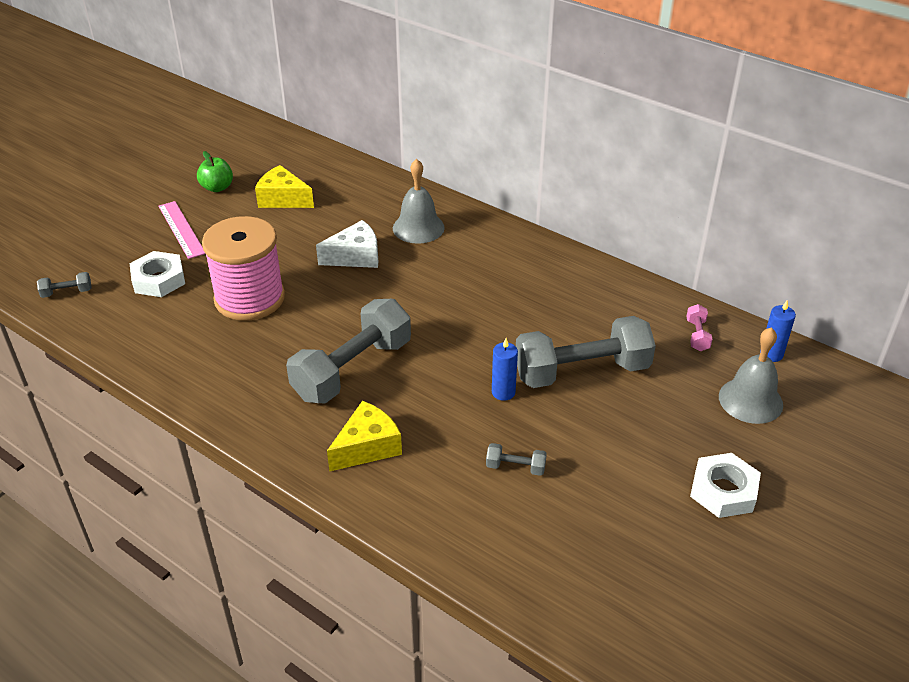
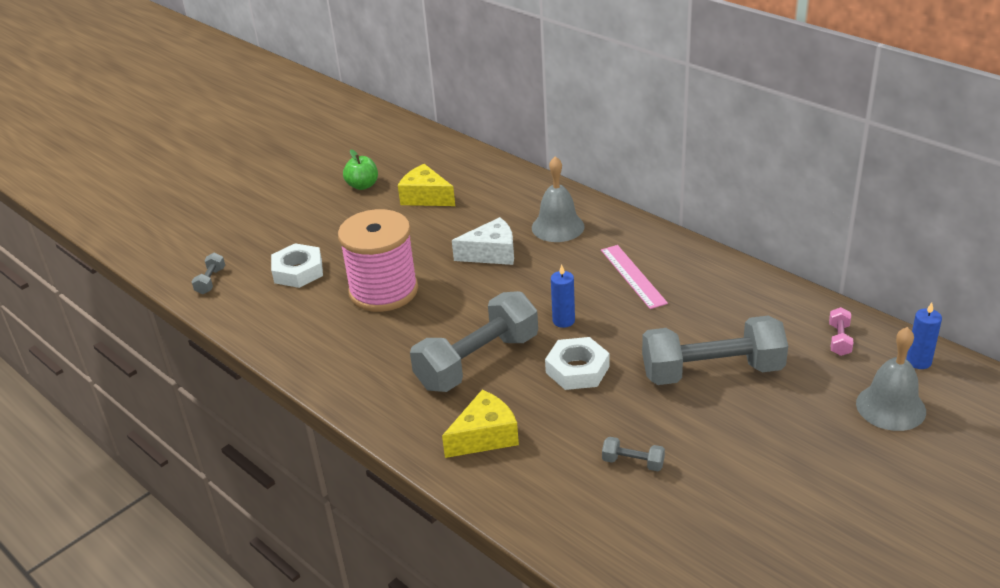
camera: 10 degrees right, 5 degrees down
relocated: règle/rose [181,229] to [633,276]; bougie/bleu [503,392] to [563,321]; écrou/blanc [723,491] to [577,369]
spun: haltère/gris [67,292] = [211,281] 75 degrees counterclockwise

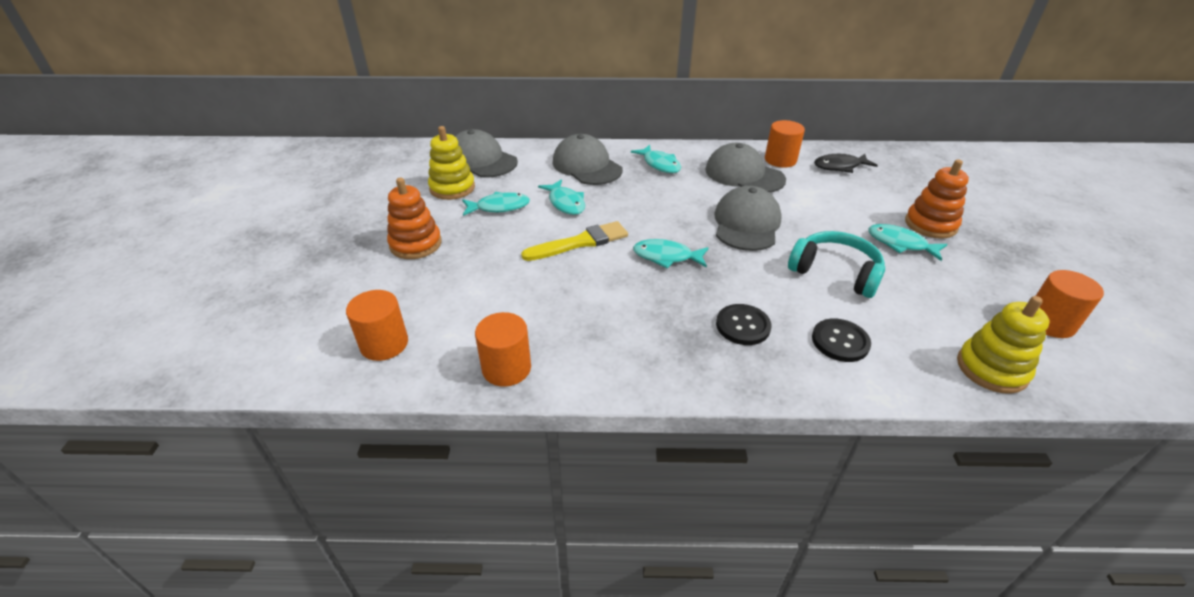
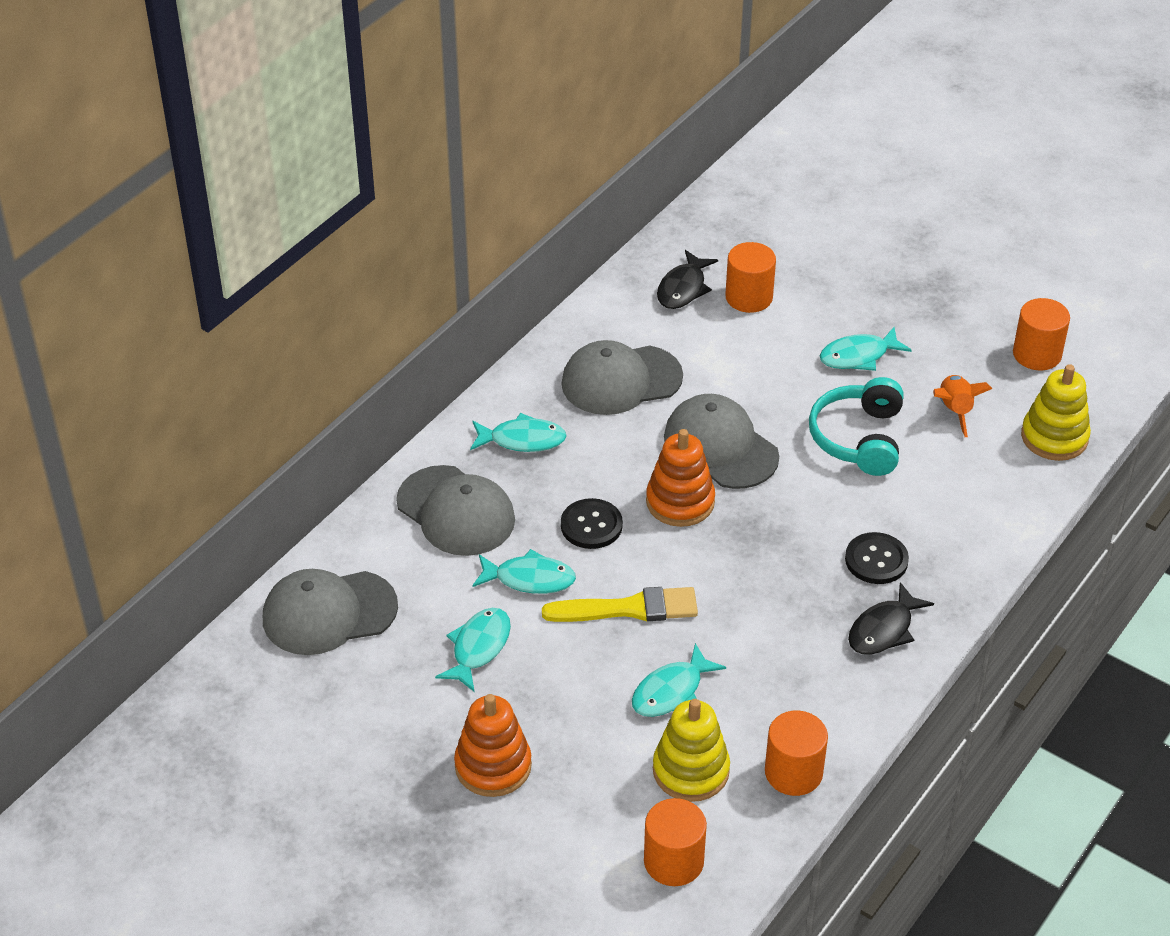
camera: 55 degrees left, 5 degrees up
appeared: poisson/noir [884,629]; fusée/orange [954,411]
relocated: jouet à empiler/jaune [452,188] to [691,770]; poisson/turquoise [666,257] to [671,691]; cylindre/orange [780,160] to [749,297]; bouton/noir [840,341] to [591,525]; jouet à empiler/orange [930,225] to [680,502]
spun: pinceau/jaune [580,242] = [628,608] 75 degrees clockwise; casquette/gris [587,166] = [456,511] 135 degrees counterclockwise; casque audio/turquoise [835,273] = [859,438] 60 degrees counterclockwise

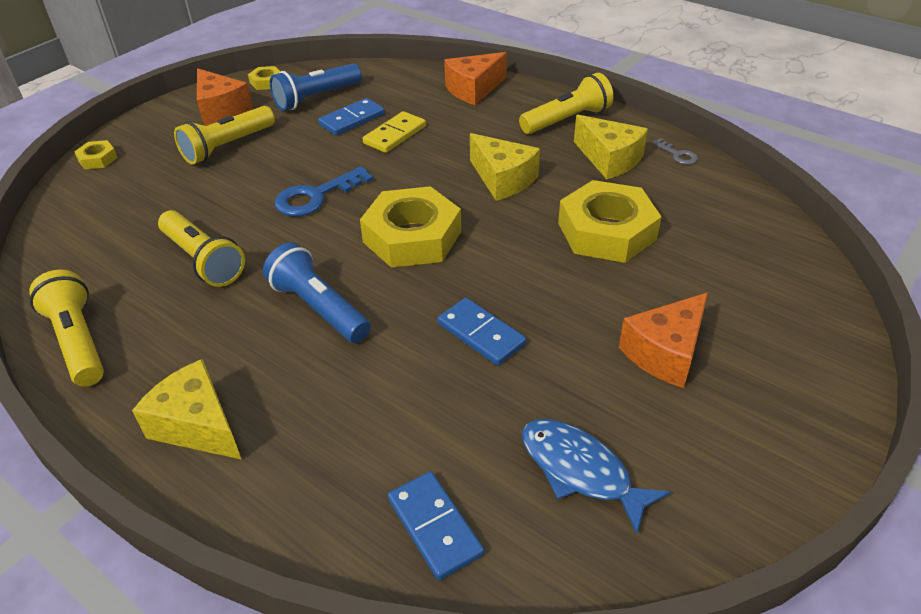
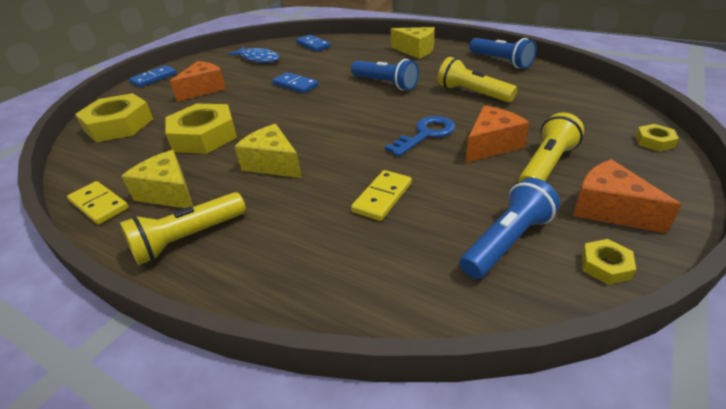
camera: 175 degrees right, 5 degrees down
relocated: domino/bleu [352,119] to [154,78]; écrou/jaune [412,237] to [119,125]; fromage/orange [474,89] to [491,145]
exchanged: clé/gris [677,155] to domino/jaune [99,205]
colour: lampe de poche/jaune [78,341] to lampe de poche/bleu [501,61]

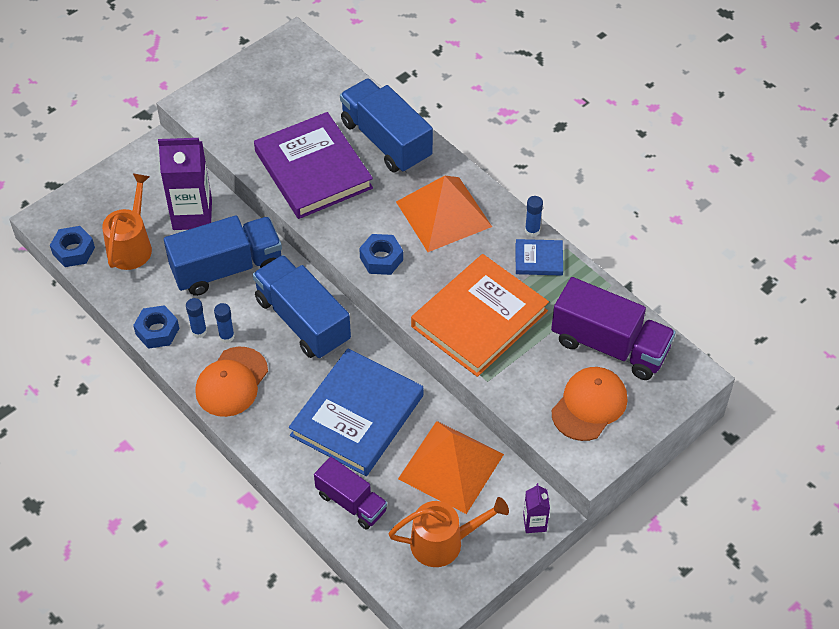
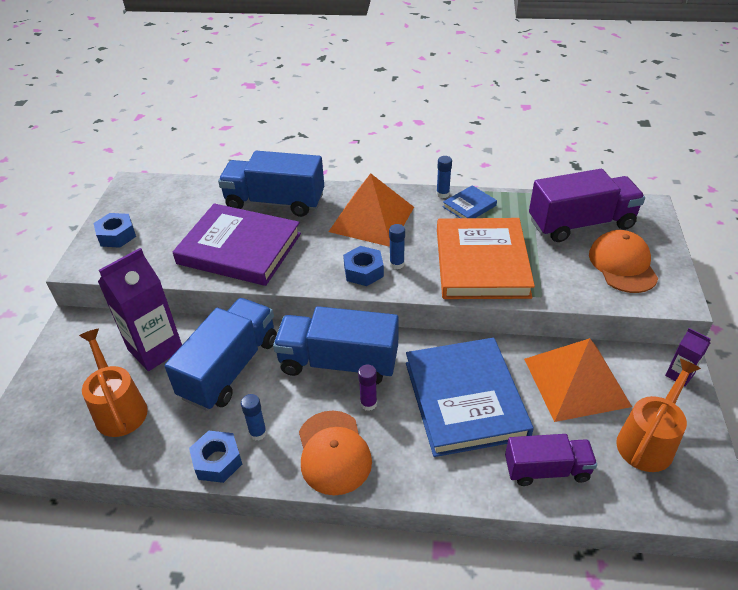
camera: 40 degrees left, 10 degrees down
appeared: bâton de colle/violet [368,403]
relocated: écrou/bleu [73,251] to [117,235]; bâton de colle/bleu [227,336] to [397,264]

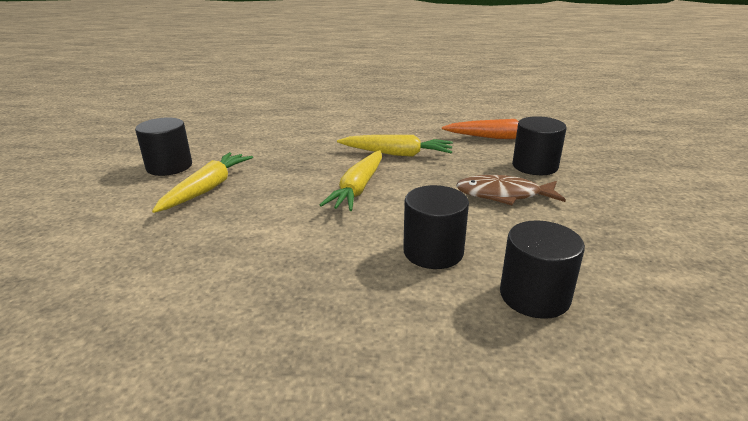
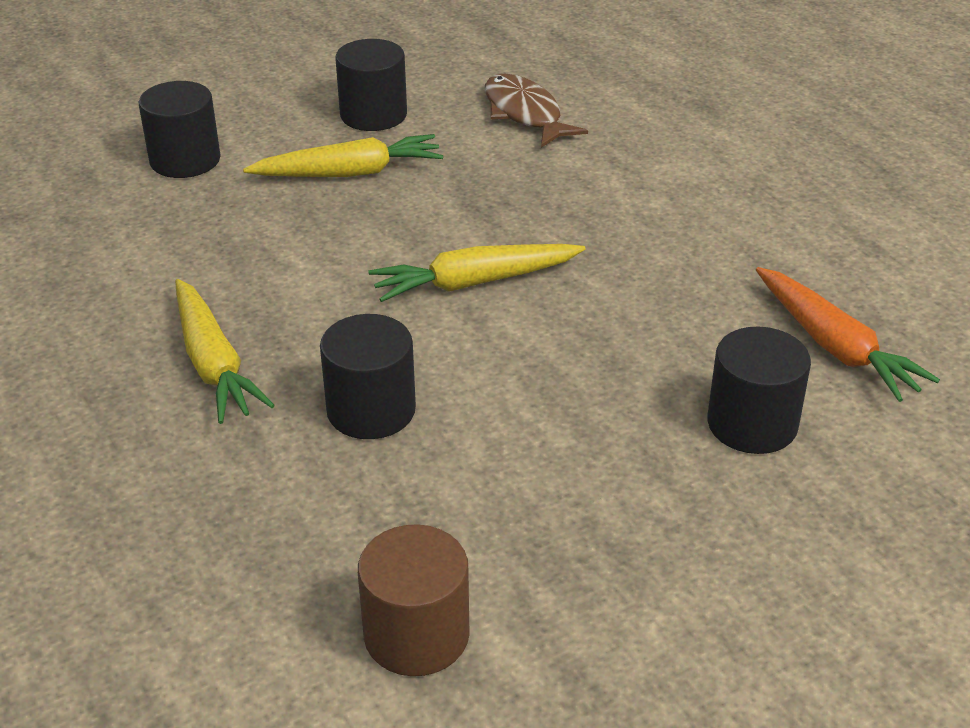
camera: 55 degrees right, 10 degrees up
appeared: cylindre/marron [416,635]
relocated: carotte/jaune [397,154] to [213,364]; poisson/marron [503,195] to [524,113]; cylindre/noir [534,296] to [185,160]

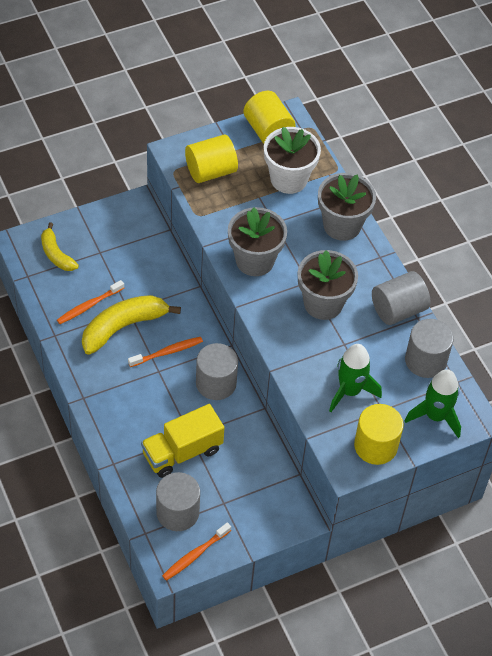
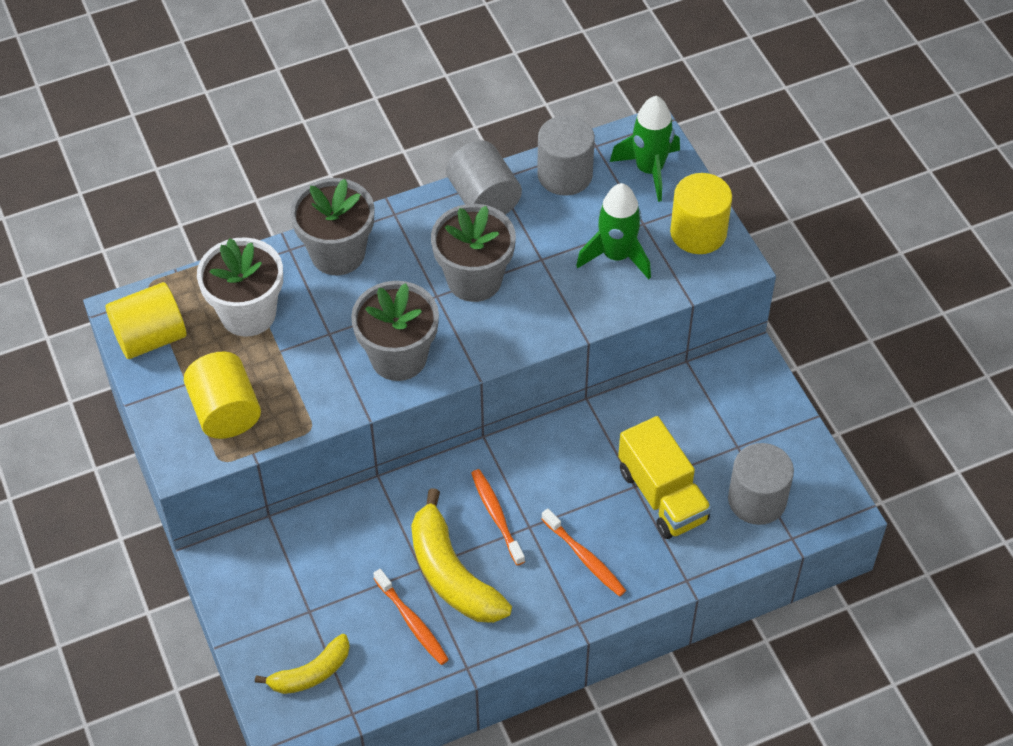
camera: 85 degrees left, 0 degrees up
missing: cylindre/gris [216,383]
relocated: brosse à dents/orange [195,555] to [585,557]

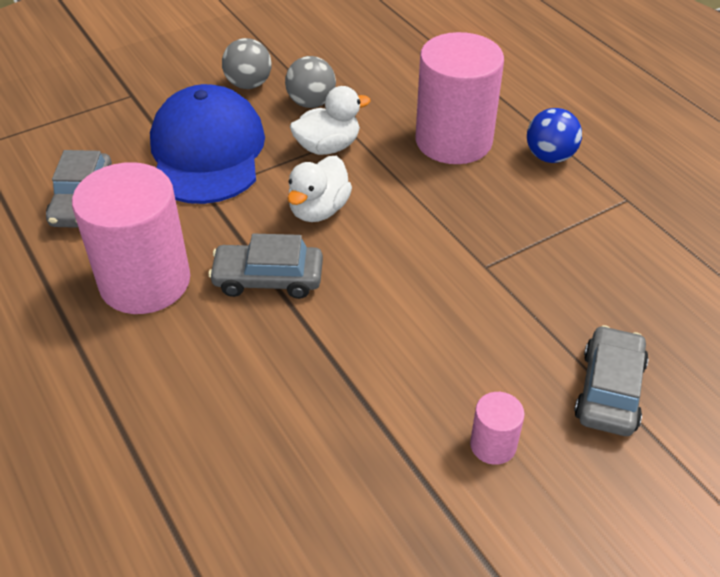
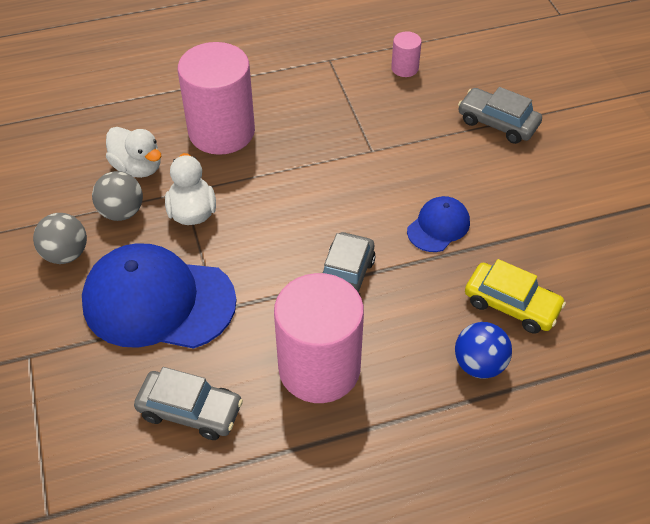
camera: 75 degrees left, 5 degrees up
appeared: casquette/bleu [438,226]; voiture/jaune [511,305]
relocated: canard/blanc [319,210] to [138,167]; cylindre/rose [493,445] to [404,68]; balle/bleu [550,156] to [479,364]

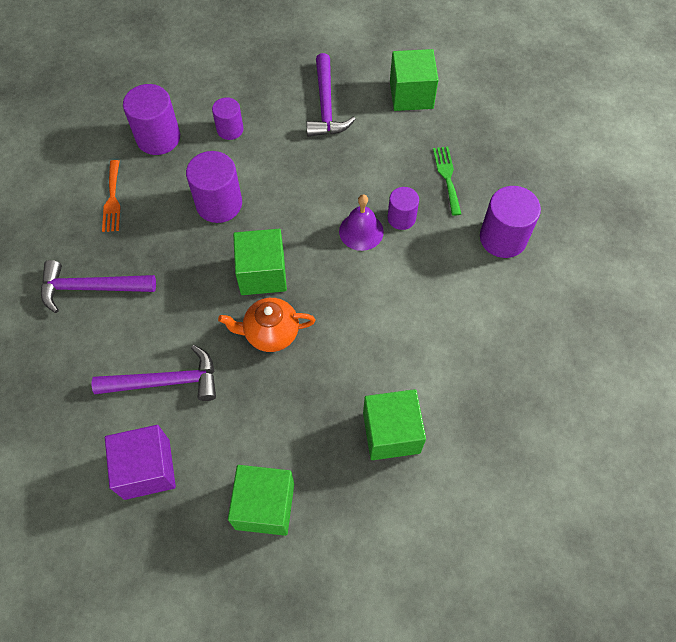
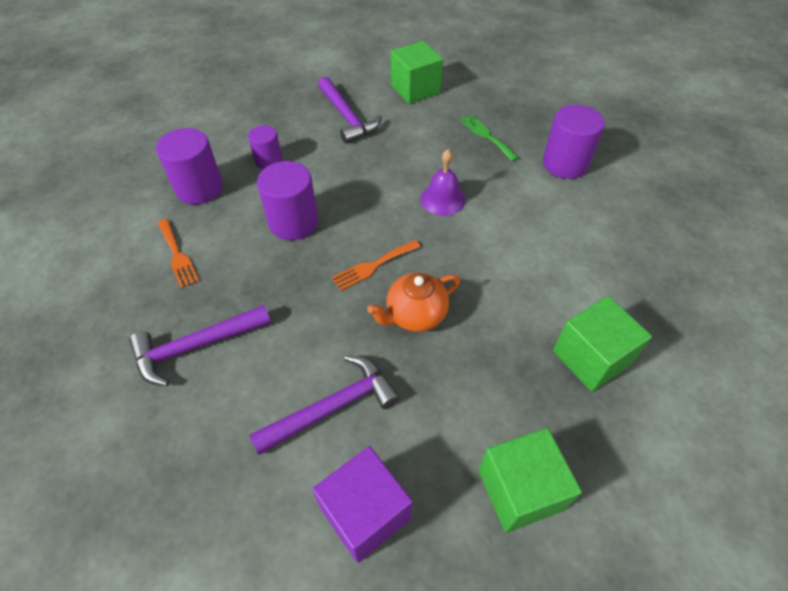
camera: 25 degrees left, 10 degrees down
missing: cylindre/violet [401,218]
exchanged: cube/vert [262,273] to fourchette/orange [373,266]

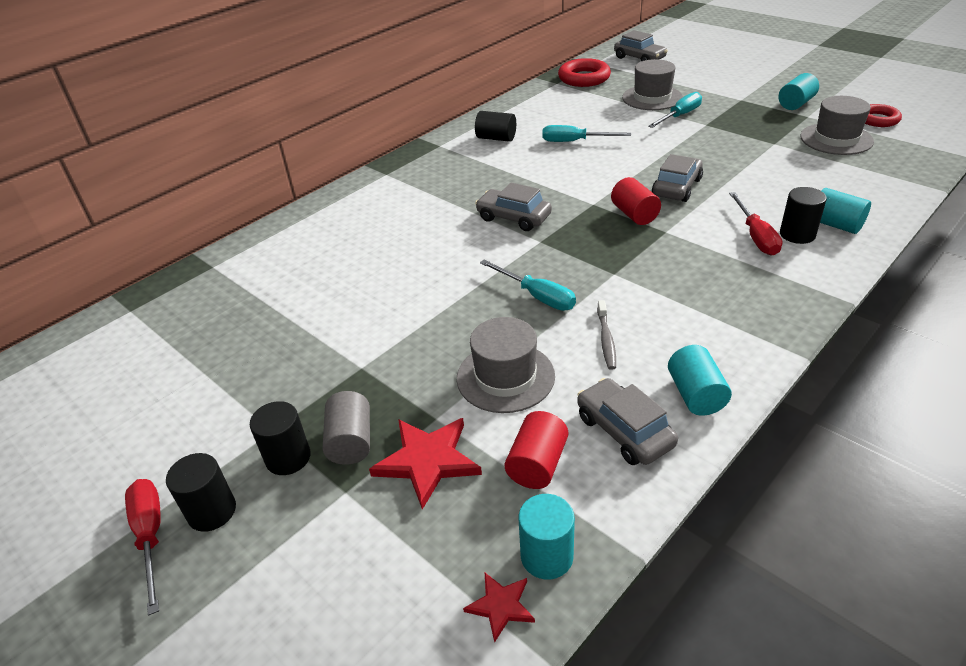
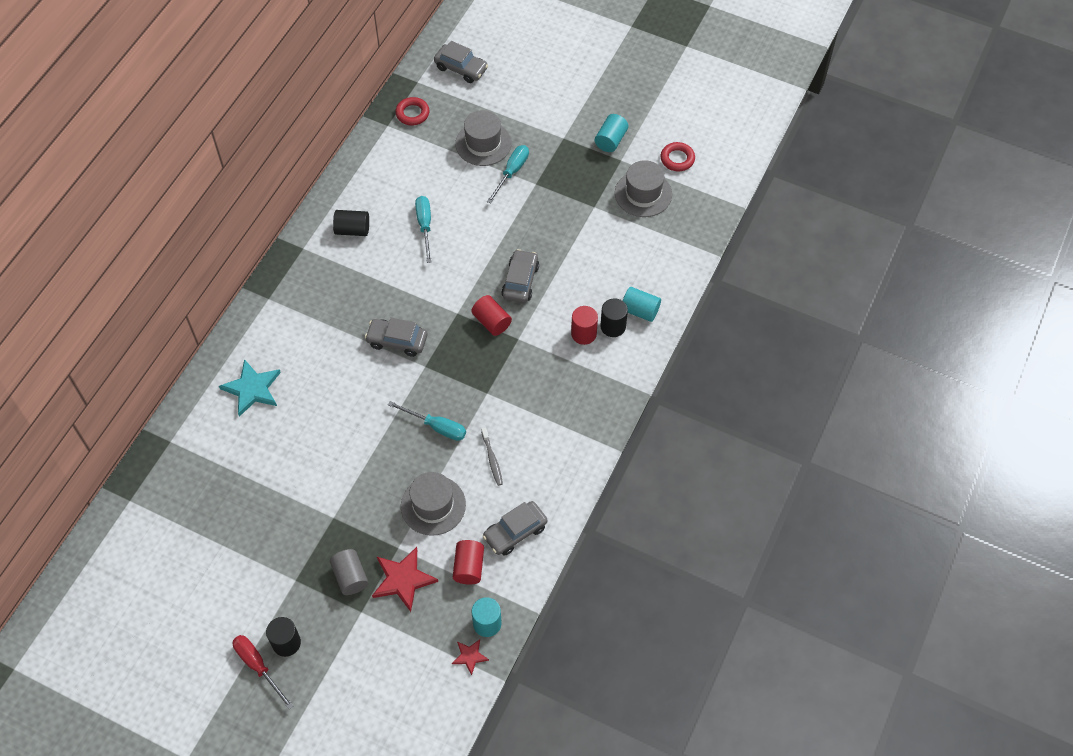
camera: 20 degrees left, 20 degrees up
missing: cylindre/noir [288,458]; cylindre/turquoise [695,395]
appeared: étoile/turquoise [252,389]
exchanged: tournevis/rouge [755,236] to cylindre/rouge [583,334]
spun: tournevis/turquoise [574,141] = [425,226] 90 degrees clockwise; voiture/gris [624,431] = [515,532] 75 degrees counterclockwise
size: anneau/rouge [584,78] = [412,113] x0.66

